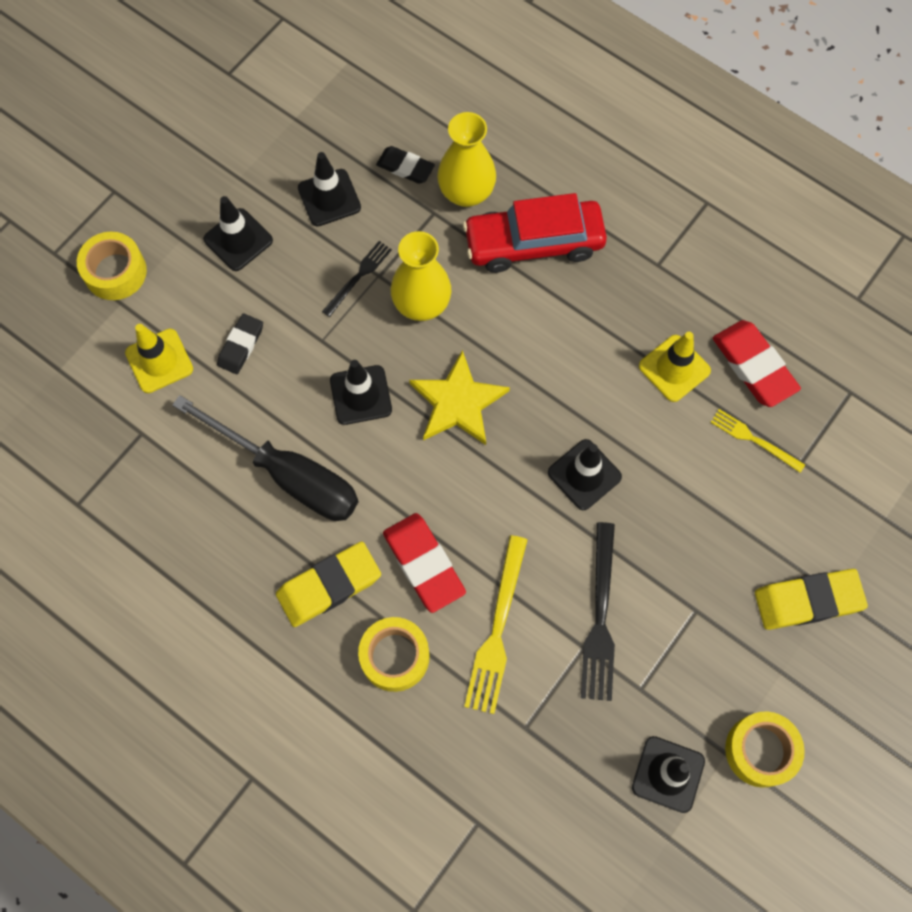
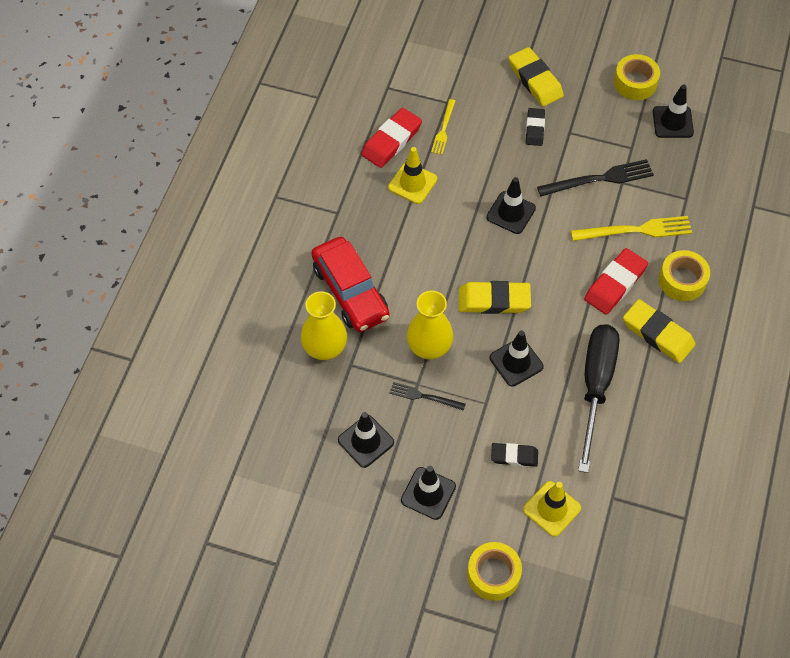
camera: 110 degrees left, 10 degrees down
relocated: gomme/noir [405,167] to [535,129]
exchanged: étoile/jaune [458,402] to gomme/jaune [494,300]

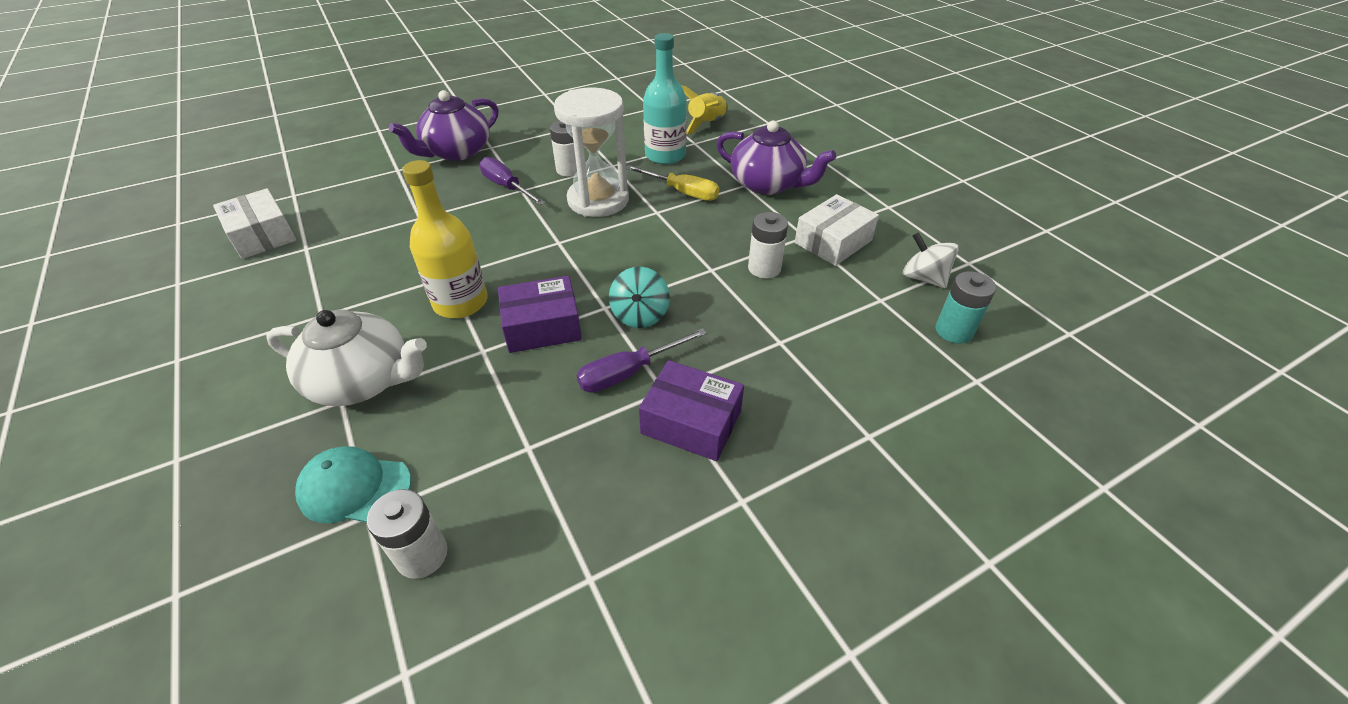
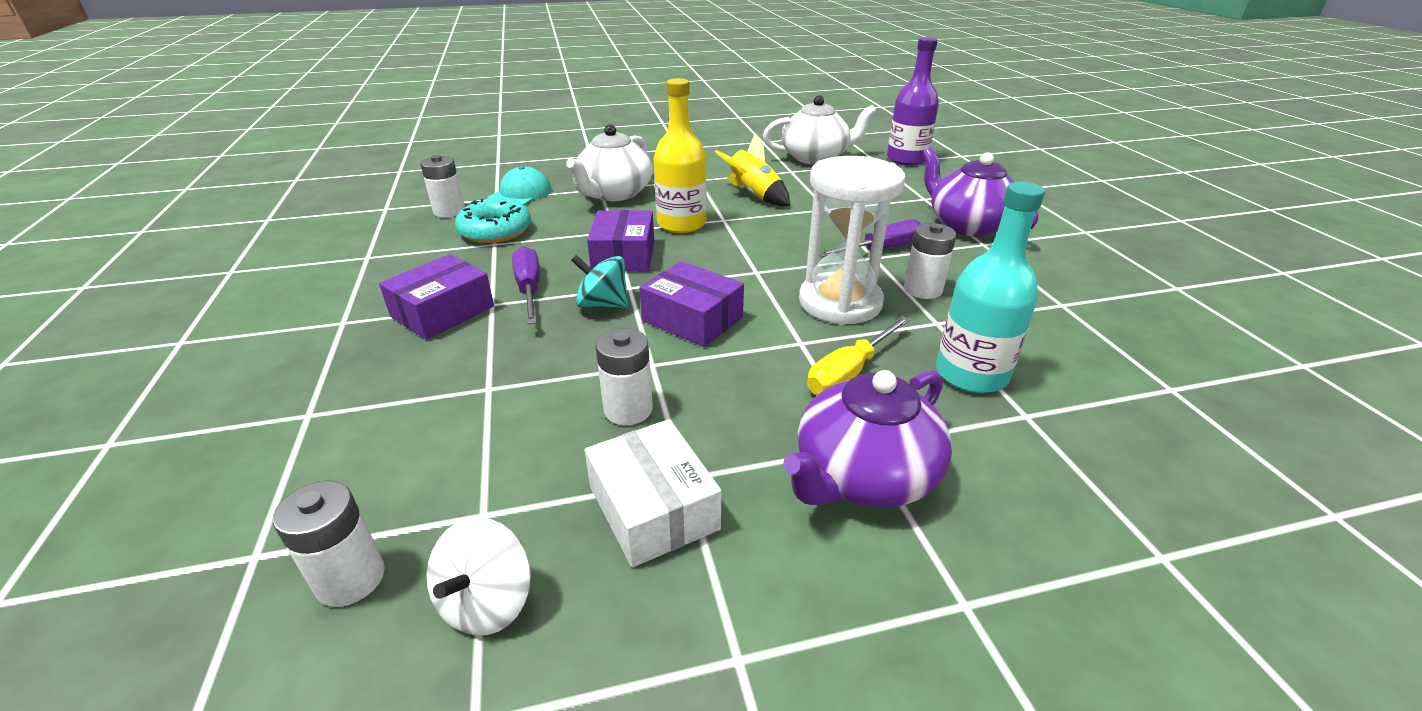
camera: 105 degrees right, 10 degrees down
appeared: beignet/turquoise [495,231]; boîte/violet [692,319]; bouteille/violet [906,159]
relocated: fusée/jaune [706,125] to [754,196]
exchanged: boîte/blanc [262,235] to théière/blanc [815,157]
colour: pile/turquoise [954,331] to pile/blanc [350,579]
spun: toupie/blanc [923,278] = [487,602] 135 degrees clockwise

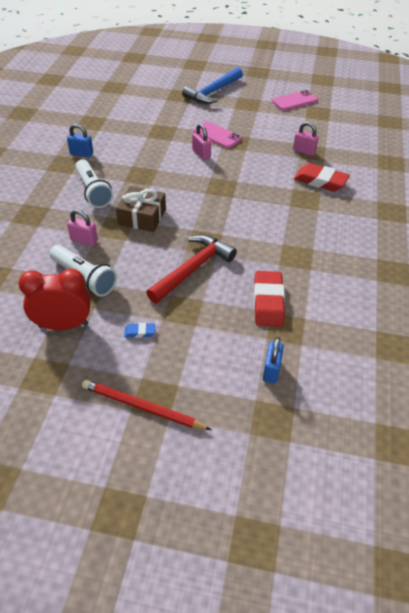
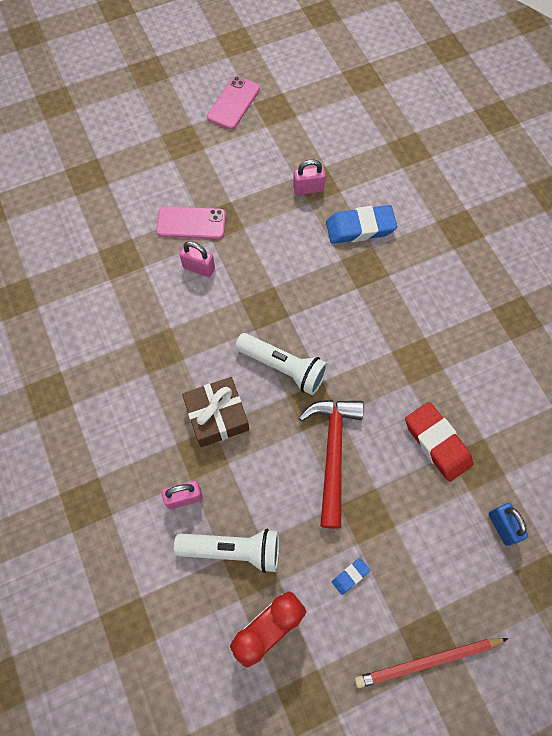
camera: 35 degrees left, 20 degrees up
missing: cadenas/bleu [81,153]; marteau/bleu [213,92]
relocated: lampe de poche/blanc [93,191] to [283,367]
colour: gomme/rouge [320,181] to gomme/bleu [360,228]

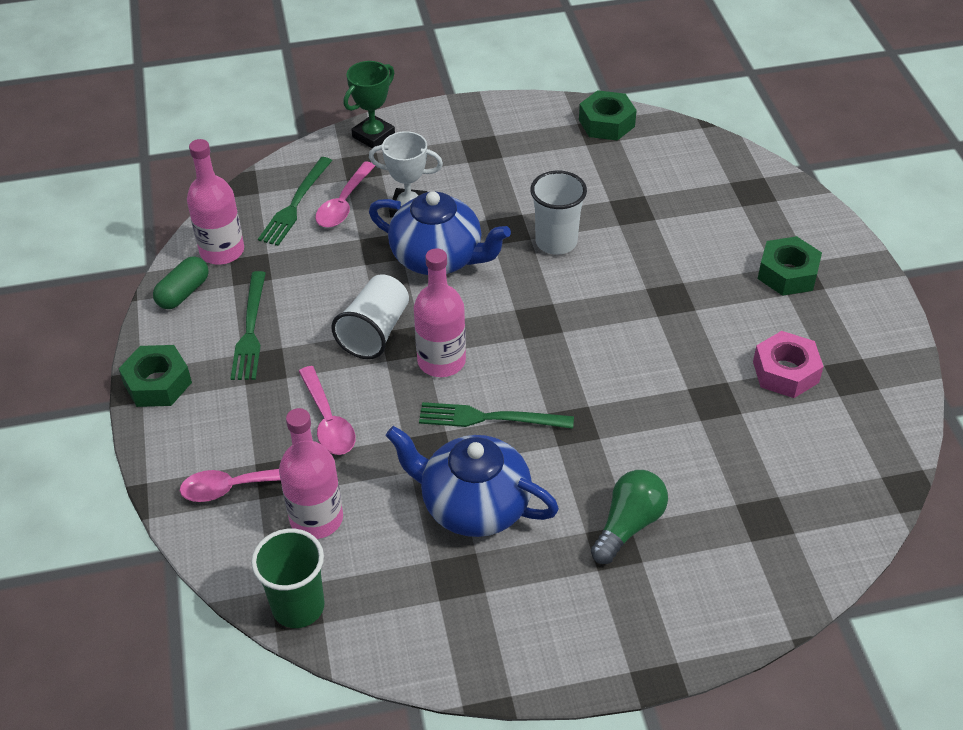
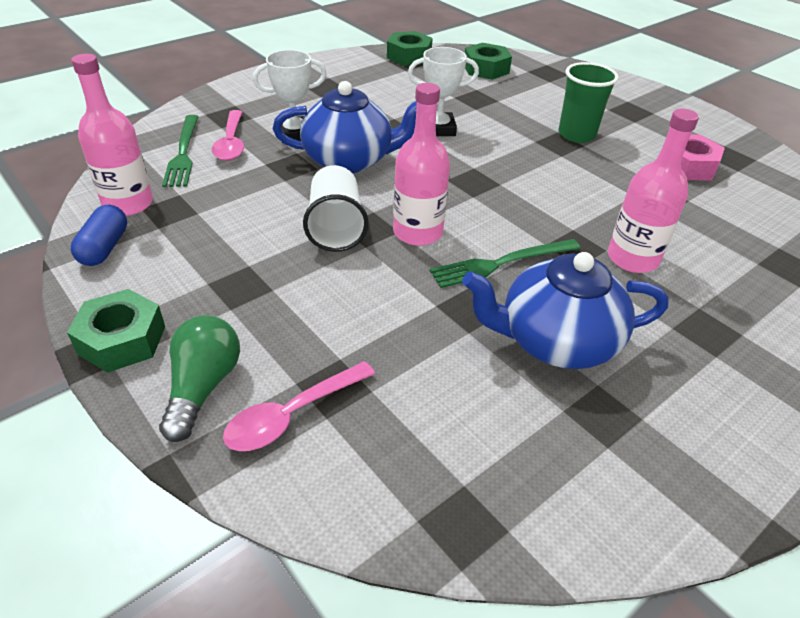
camera: 30 degrees left, 5 degrees down
missing: fourchette/vert [250,330]; cuillère/rose [328,420]; trophée/vert [373,136]
relocated: gobelet/vert [298,607] to [576,134]; bouteille/rose [316,519] to [632,258]; ampoule/vert [628,525] to [203,387]; écrou/vert [787,273] to [486,69]
exchanged: gobelet/blanc [556,242] to trophée/blanc [438,129]
colour: gélule/vert [183,293] to gélule/bleu [104,248]

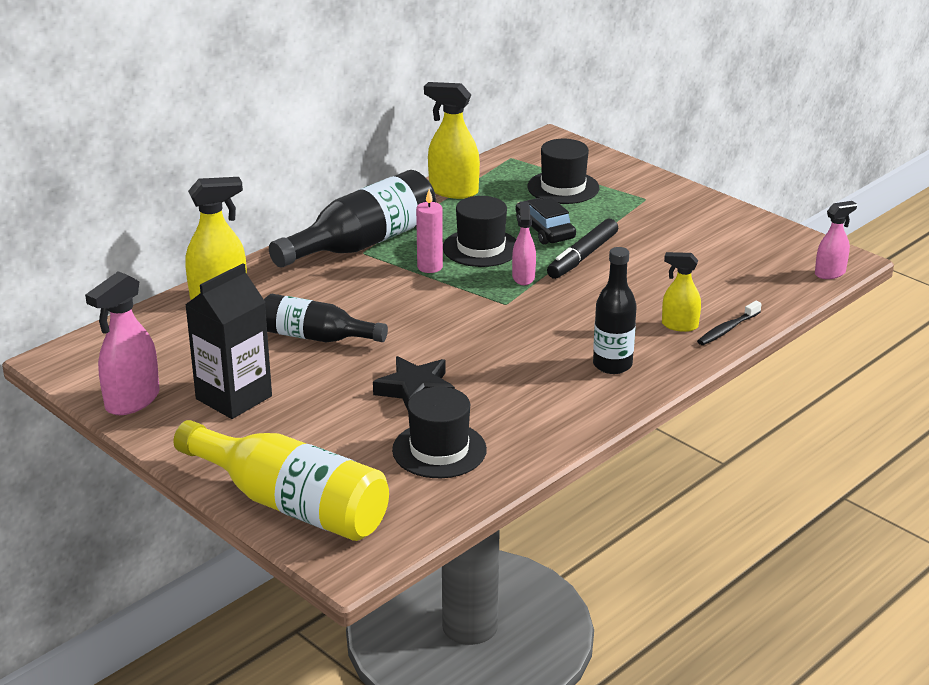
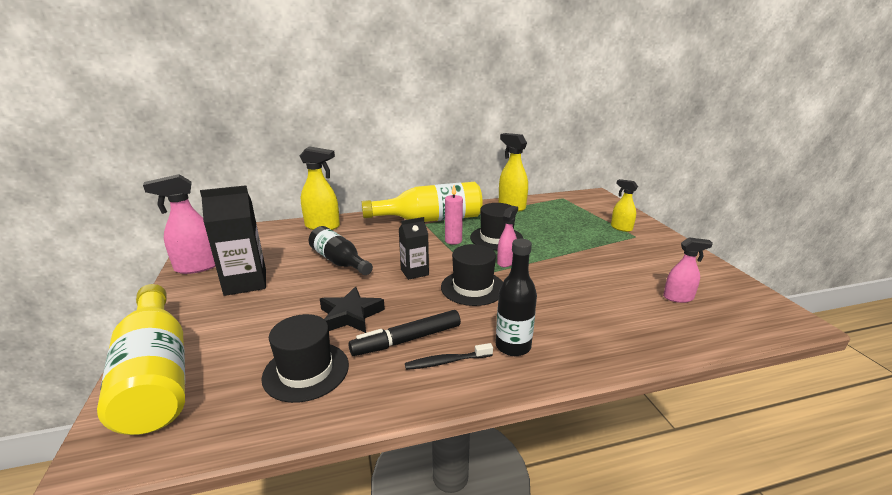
camera: 30 degrees right, 5 degrees down
missing: voiture/noir [545,230]
appeared: brique de lait/noir [414,272]
relocated: chapeau/noir [563,187] to [473,287]; feutre/noir [583,256] to [408,340]; vaporisateur/jaune [679,325] to [621,228]; brosse à dents/noir [727,329] to [446,362]; vaporisateur/rose [830,273] to [678,298]
colour: bouteille/noir [363,243] to bouteille/jaune [430,219]

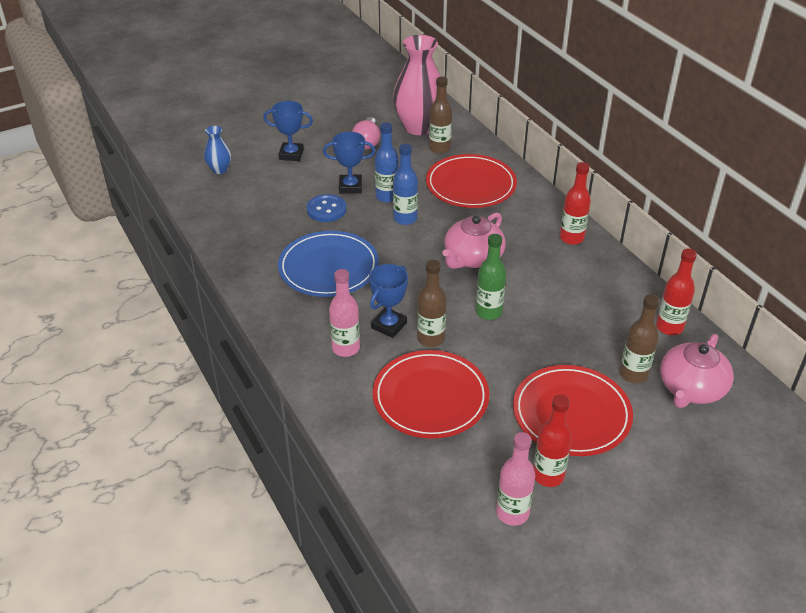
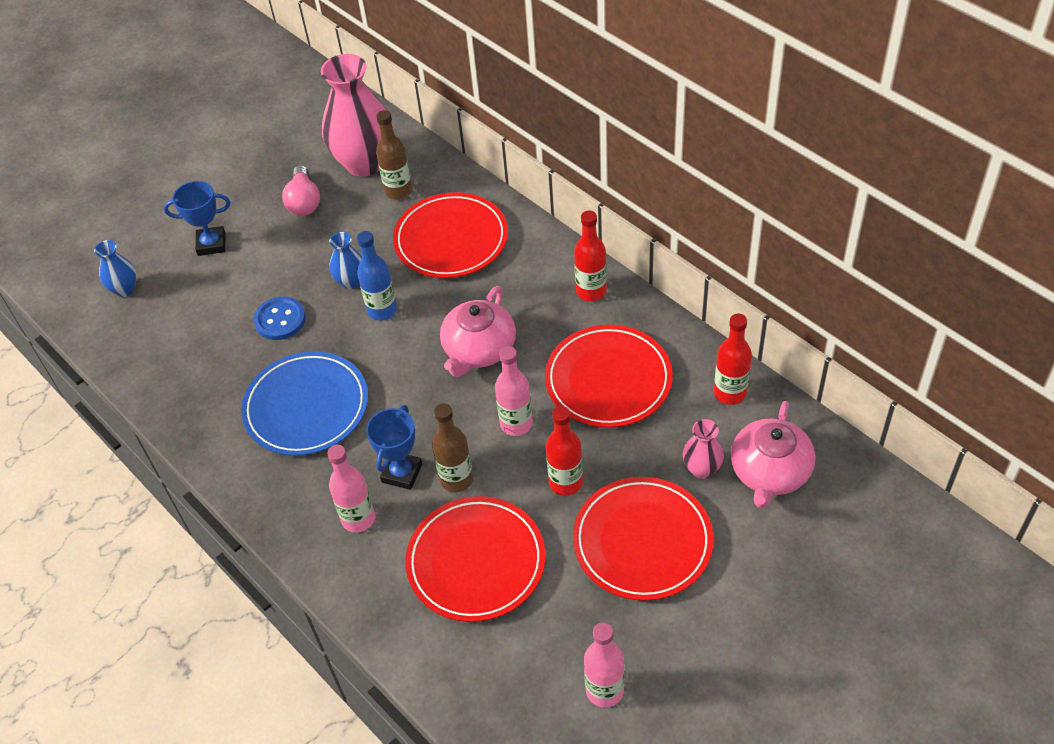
camera: 10 degrees left, 10 degrees up
missing: trophée/bleu [350,187]
appeared: assiette/rouge [608,380]
relocated: bouteille/rouge [548,475] to [566,482]
exchanged: bouteille/bleu [387,196] to vase/bleu [351,281]; bouteille/marron [633,374] to vase/rose [701,469]
colour: bouteille/vert [488,312] to bouteille/rose [516,424]

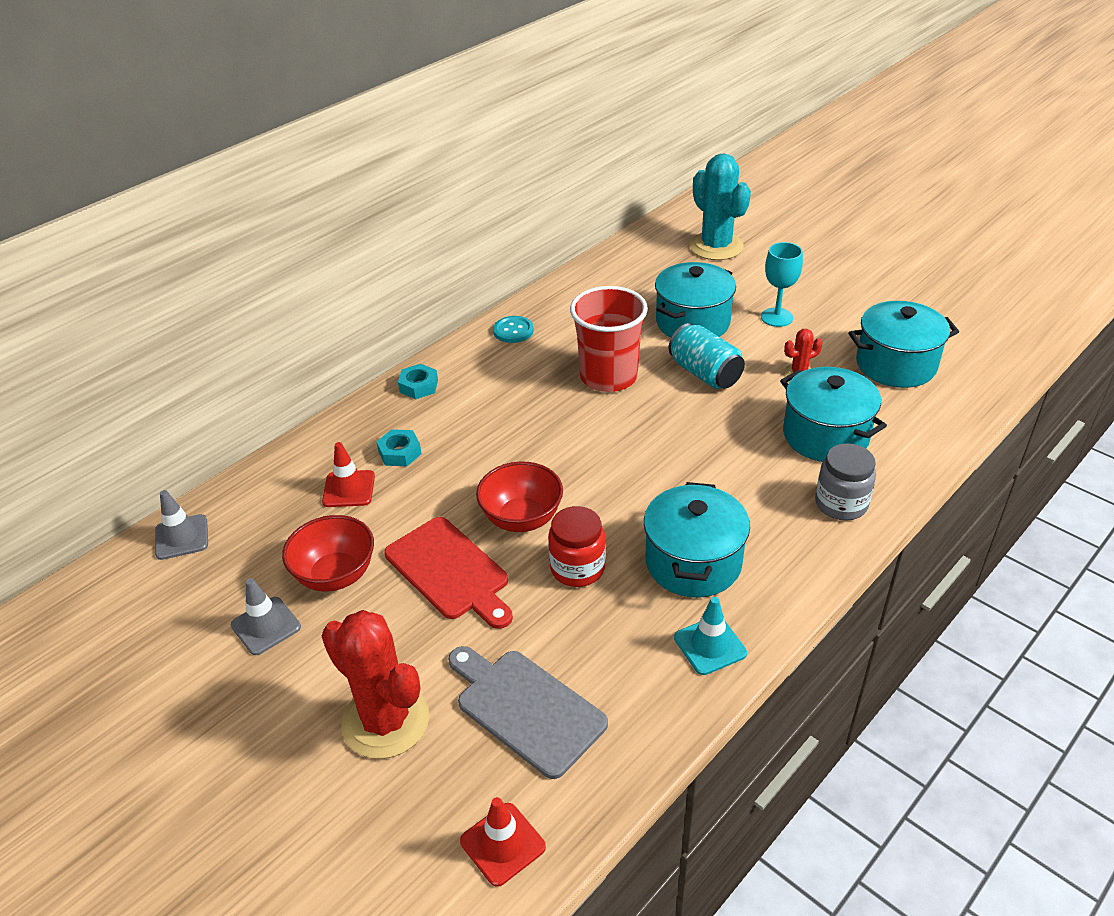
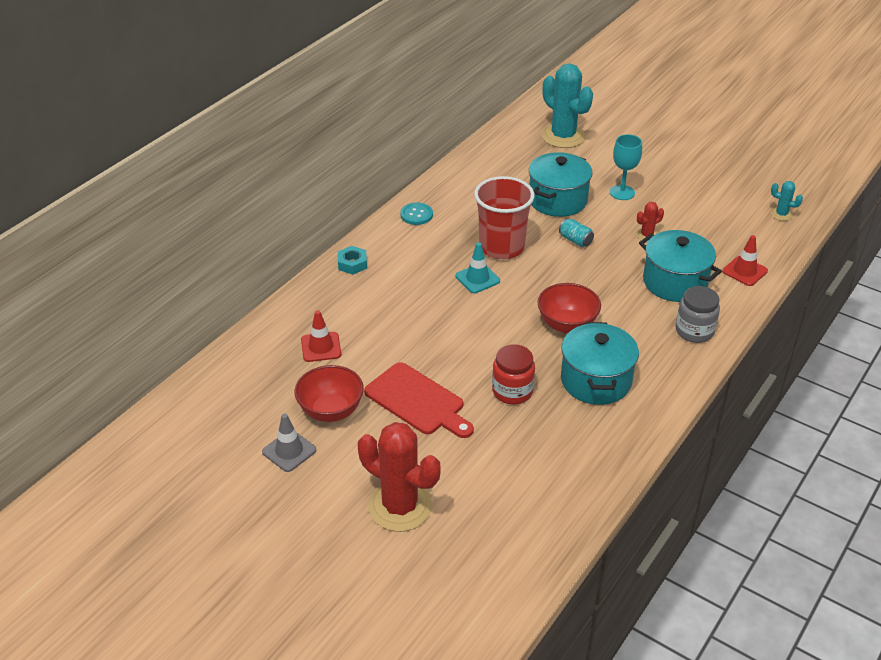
camera: 10 degrees left, 0 degrees up
missing: cône de chantier/gris [182,537]; écrou/turquoise [400,453]; planche à découper/gris [526,708]; marmite/turquoise [896,365]
appeared: cactus/turquoise [781,214]
relocated: cône de chantier/rouge [502,844] to [744,271]; bol/rouge [522,518] to [567,325]; cône de chantier/turquoise [710,645] to [477,278]
size: canette/turquoise [705,373] = [575,240] x0.58

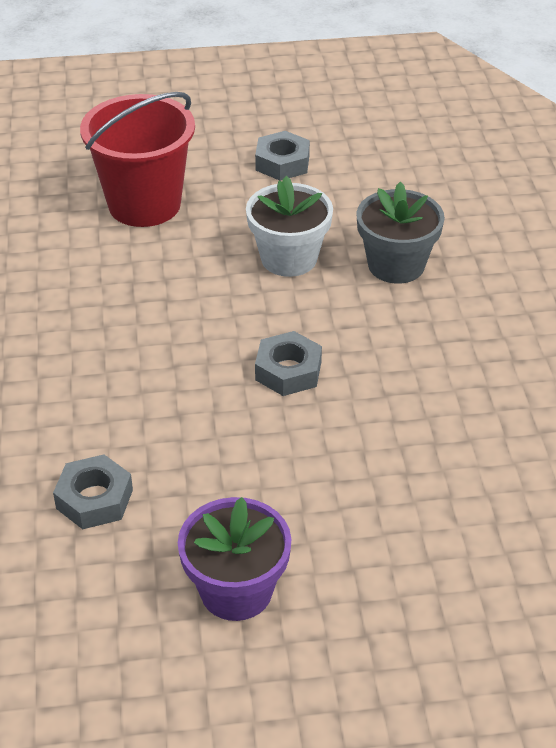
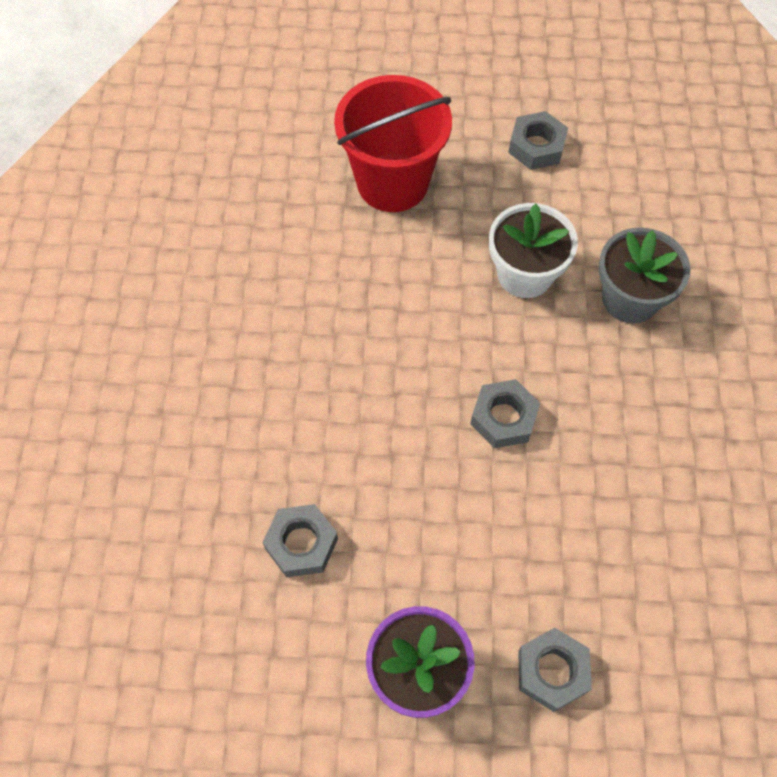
camera: 10 degrees right, 20 degrees up
appeared: écrou/gris [552,671]

